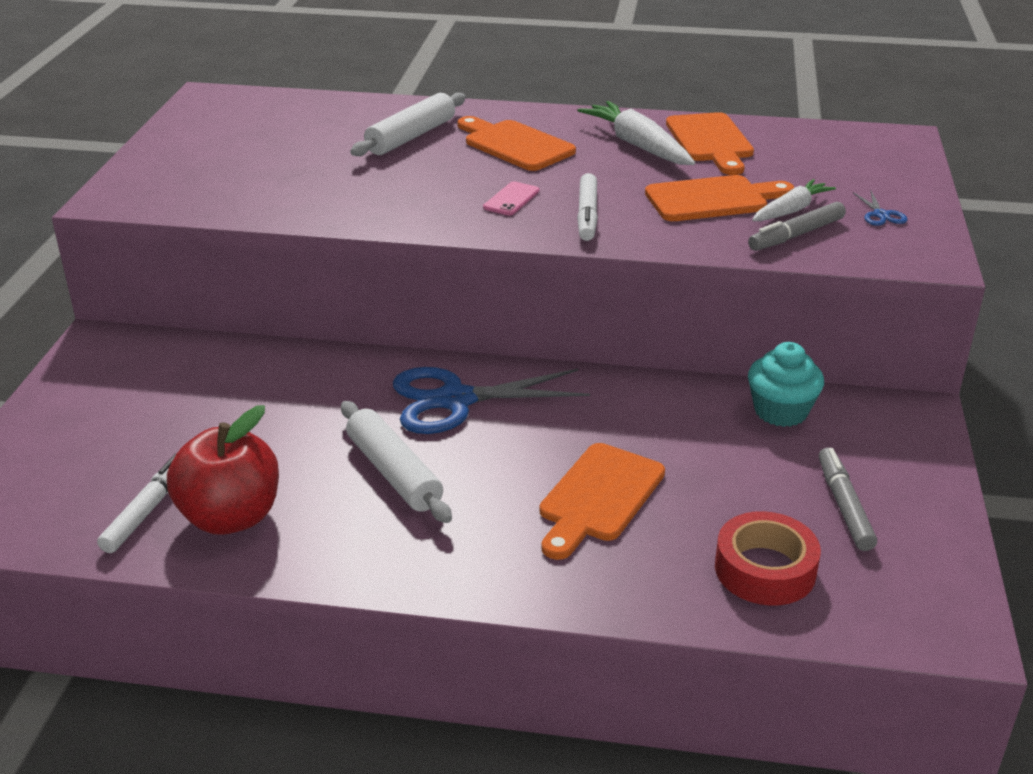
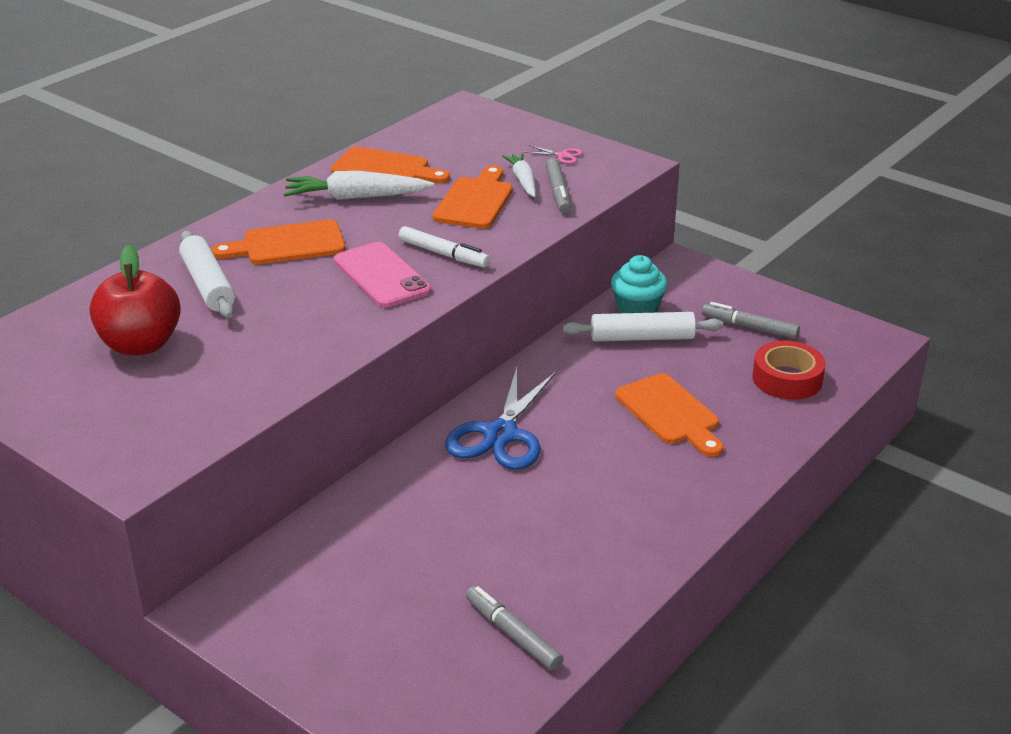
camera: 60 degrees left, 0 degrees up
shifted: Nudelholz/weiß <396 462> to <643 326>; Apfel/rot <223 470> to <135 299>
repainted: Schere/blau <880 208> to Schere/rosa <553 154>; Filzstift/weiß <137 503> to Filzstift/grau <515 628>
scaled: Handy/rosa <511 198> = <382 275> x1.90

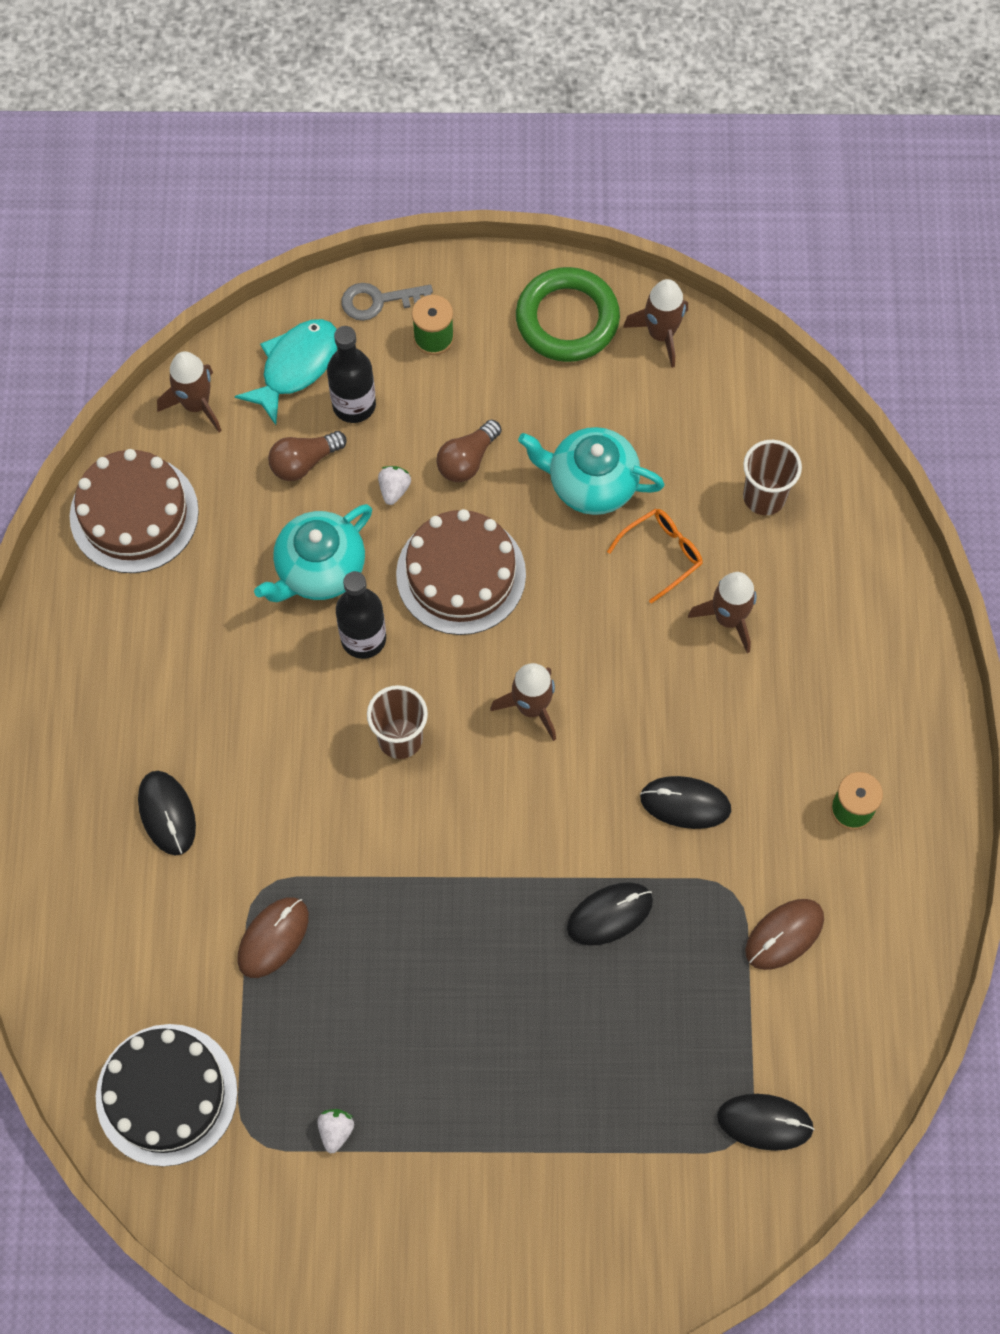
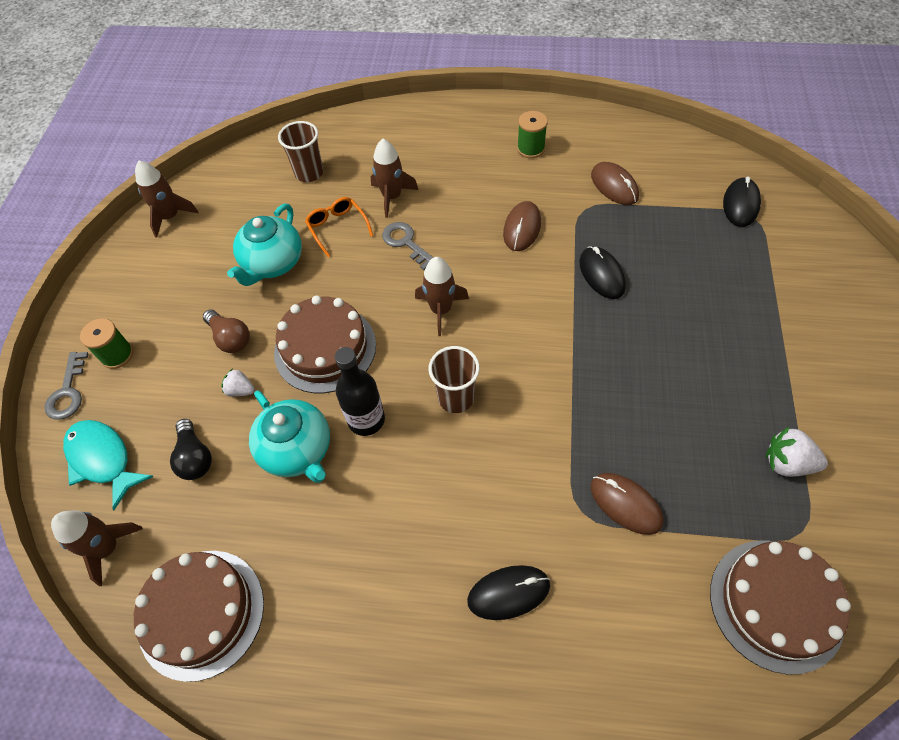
camera: 80 degrees left, 10 degrees down
gone: Ring/grün <568 314>; Flasche/schwarz <351 374>
new: Schlüssel/grau <408 246>
repainted: Glühbirne/braun <307 456> to Glühbirne/schwarz <191 449>; Computermaus/schwarz <685 802> to Computermaus/braun <522 226>; Kuchen/schwarz <167 1095> to Kuchen/braun <780 607>
scaled: Erdbeere/weiß <335 1131> = <797 452> x1.58

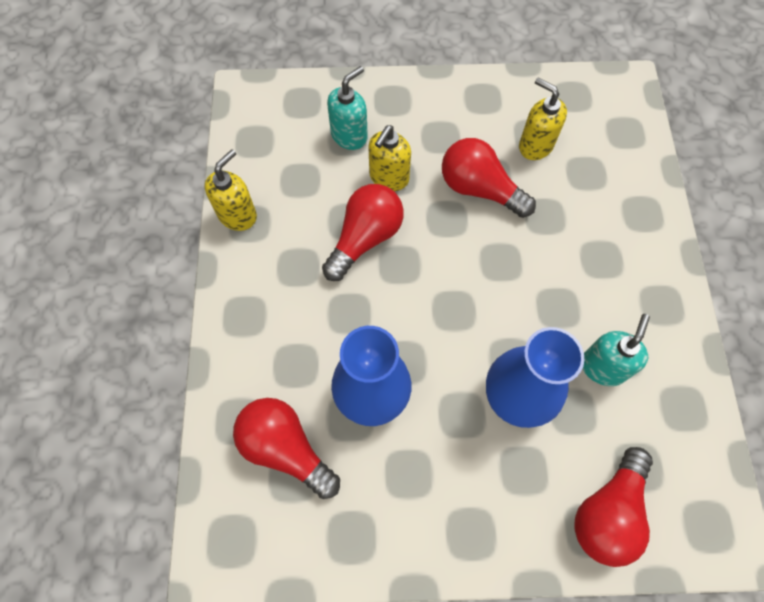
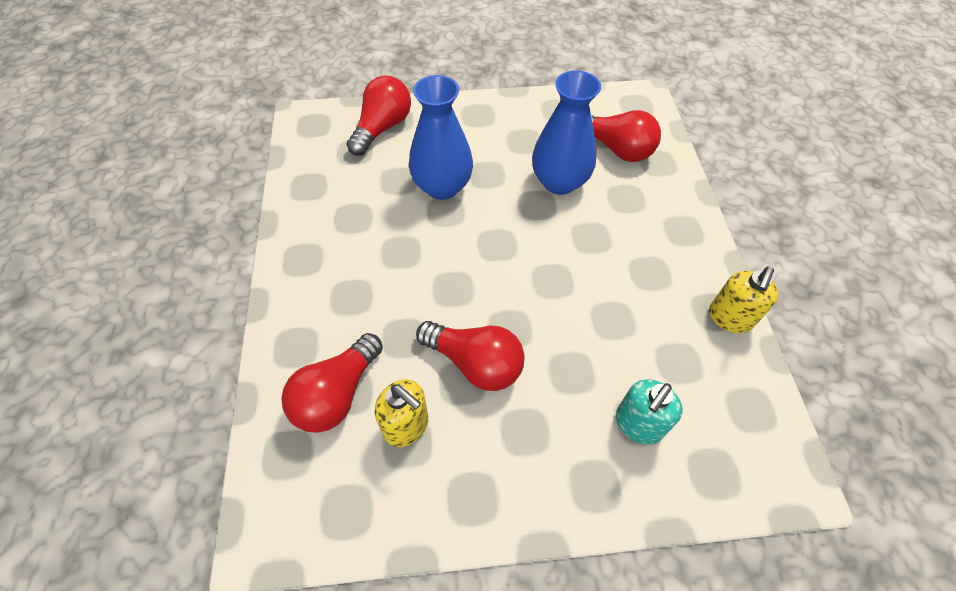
camera: 175 degrees right, 10 degrees down
gone: Seifenspender/gelb <389 158>; Seifenspender/türkis <616 350>
shifted: Glühbirne/rot <362 232> to <332 383>

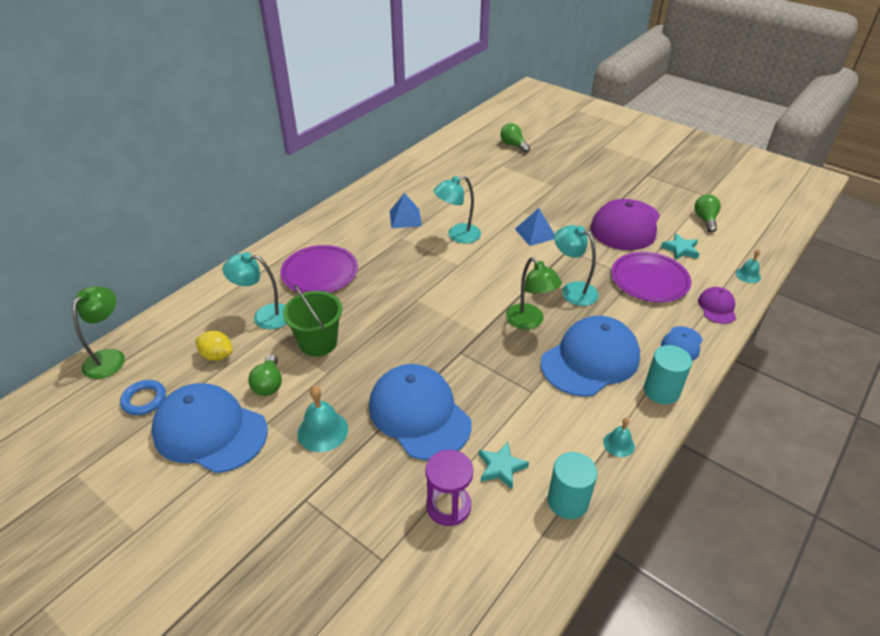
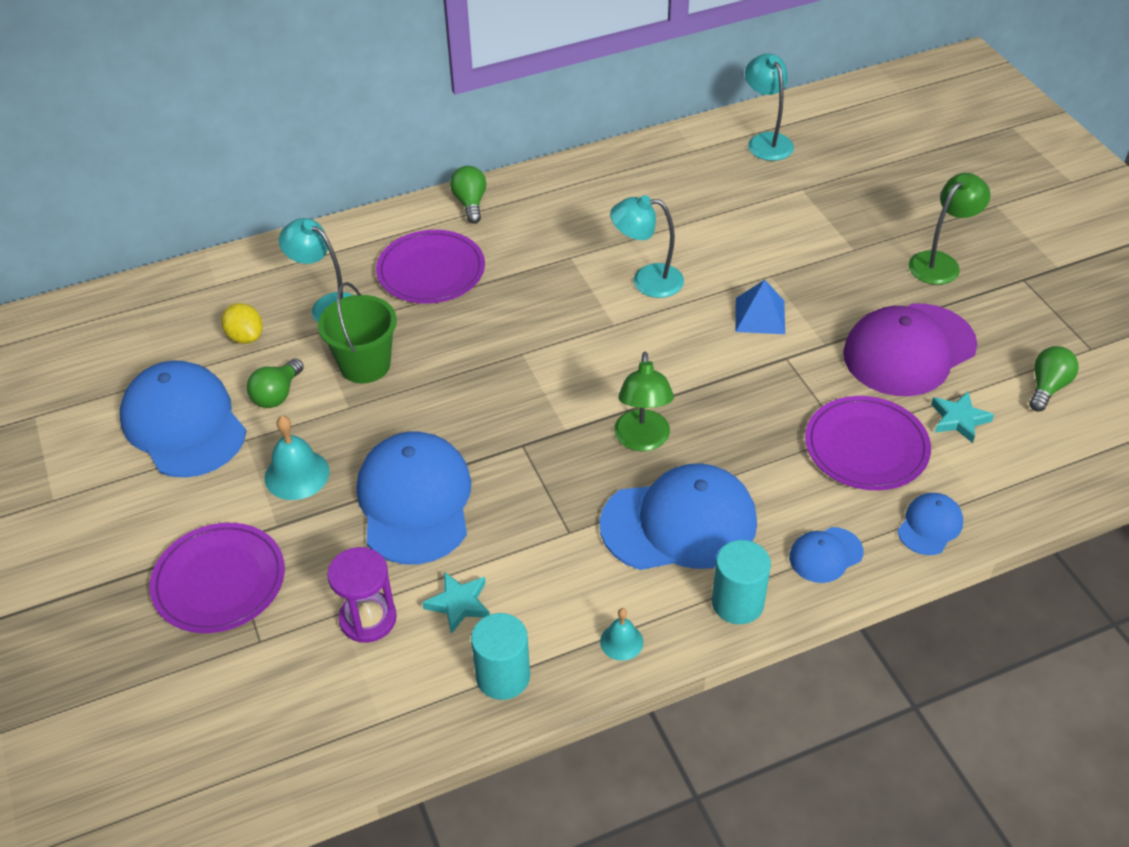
camera: 30 degrees right, 5 degrees up
gone: Pyramide/blau <406 210>; Glocke/türkis <748 266>; Ring/blau <143 397>
new: Teller/lila <217 578>
shifted: Glühbirne/grün <515 138> to <468 195>; Lampe/türkis <576 265> to <769 107>; Lampe/grün <98 332> to <949 229>
repainted: Kappe/lila <717 305> to Kappe/blau <930 524>

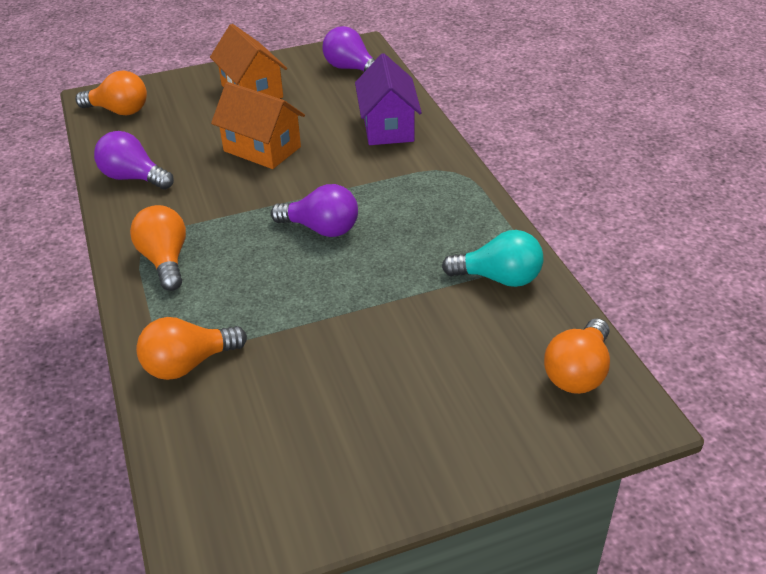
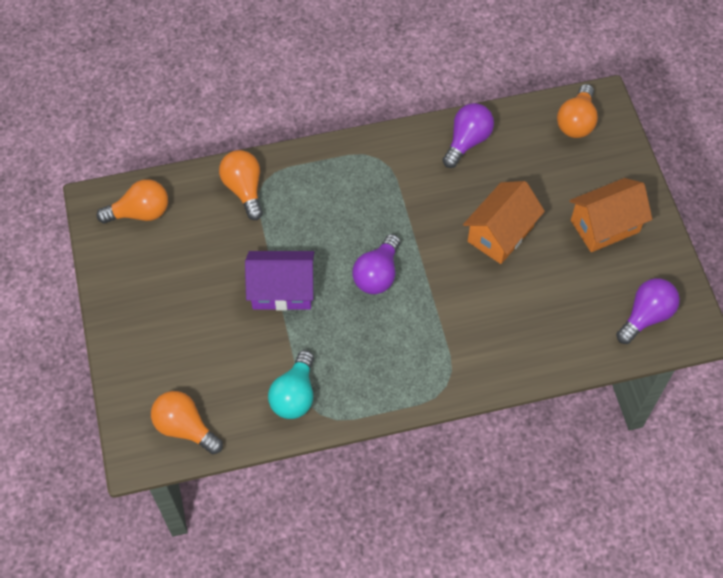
camera: 95 degrees right, 20 degrees up
shifted: Haus/lila <388 99> to <279 281>; Glühbirne/orange <158 248> to <132 201>

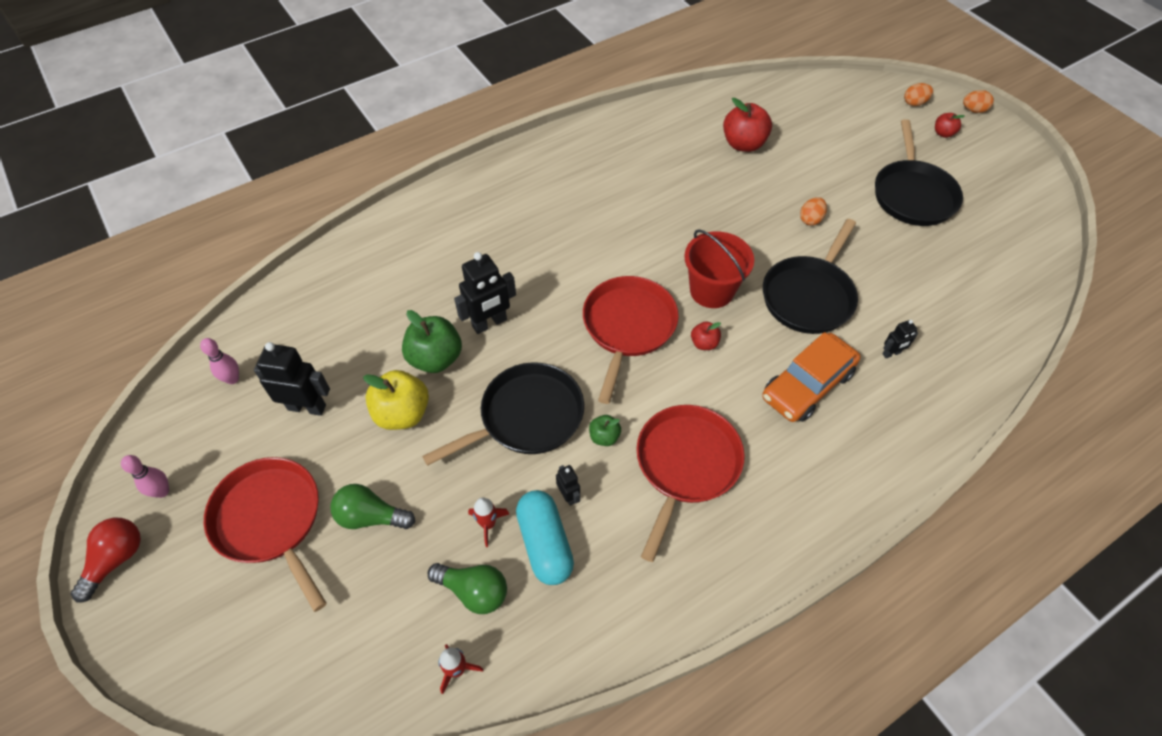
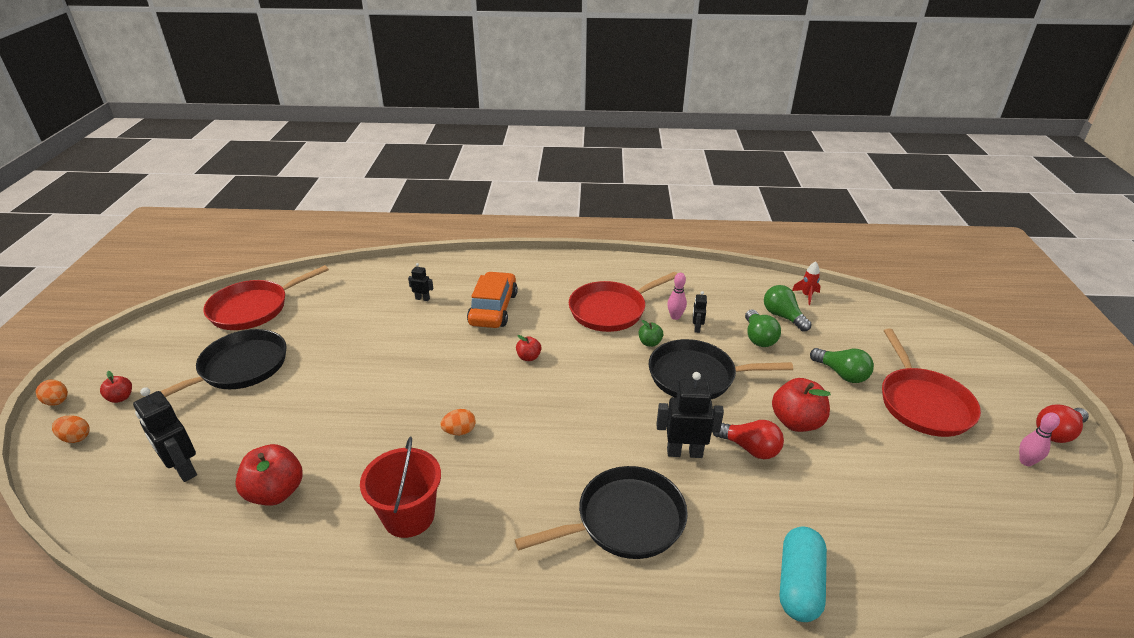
camera: 145 degrees left, 20 degrees down
shifted: Ei/orange <813 211> to <458 422>; Pfanne/schwarz <810 276> to <601 512>; Eimer/rot <719 268> to <400 487>; Pfanne/rot <631 340> to <266 297>; Bowlingkegel/rosa <219 361> to <677 296>; Roboter/schwarz <292 379> to <165 434>; Kapsel/türkis <545 537> to <803 574>
swapped: Apfel/grün <432 341> to Glühbirne/rot <748 439>; Rakete/rot <488 522> to Glühbirne/grün <763 328>
repainted: Apfel/gelb <396 400> to Apfel/rot <801 405>
rotated: Auto/orange <811 377> = <492 299> 75 degrees counterclockwise

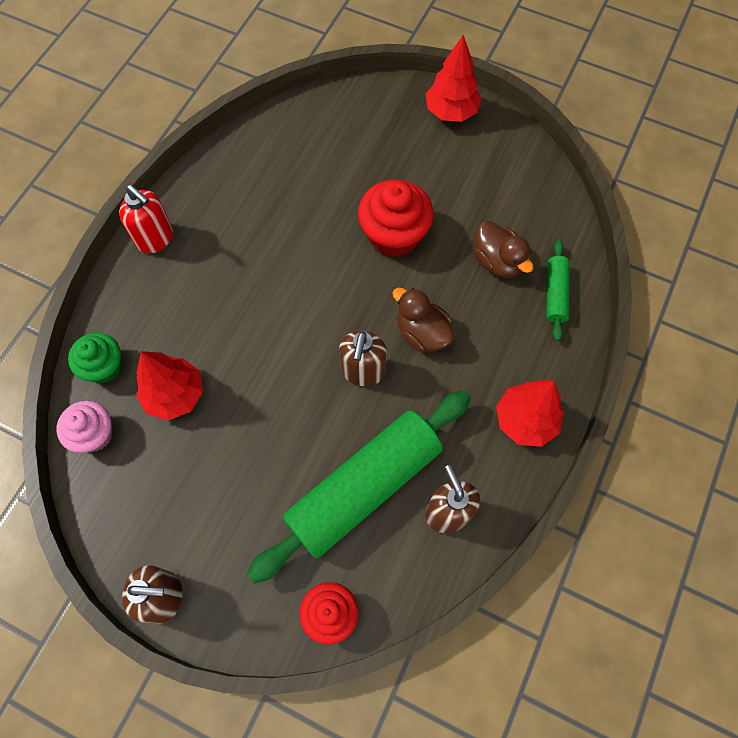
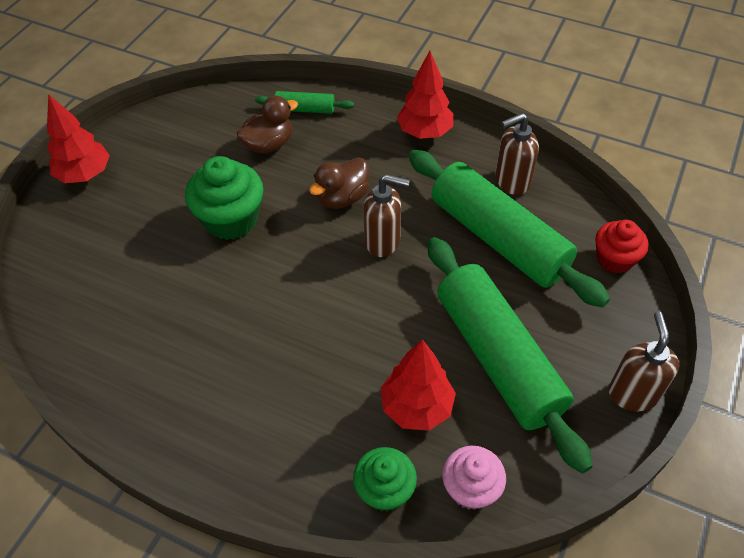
camera: 90 degrees left, 15 degrees down
gone: Seifenspender/rot <146 219>
new: Nudelholz/grün <510 355>
repainted: Muffin/rot <396 218> to Muffin/grün <224 198>

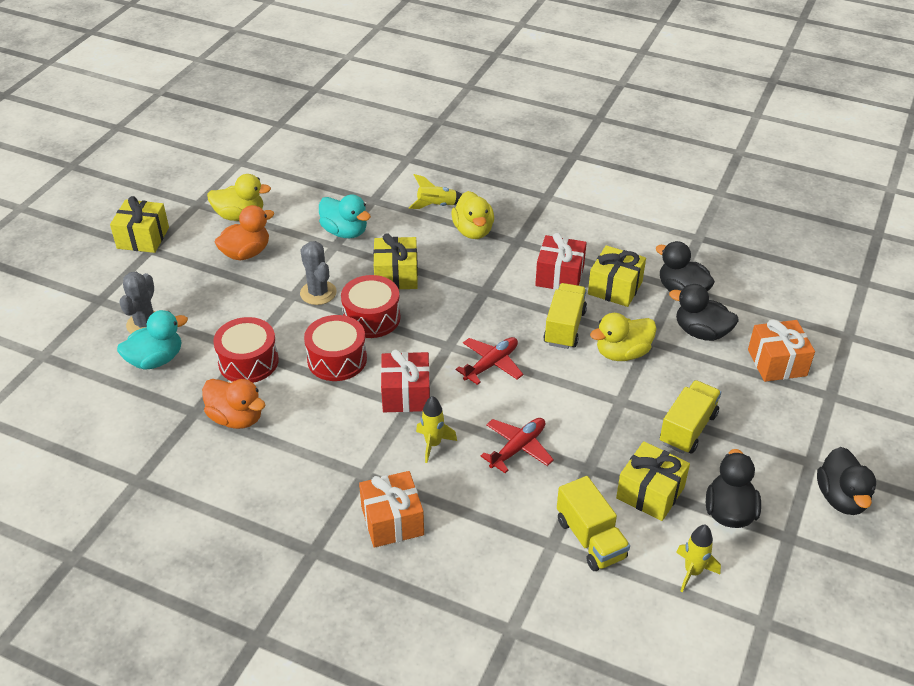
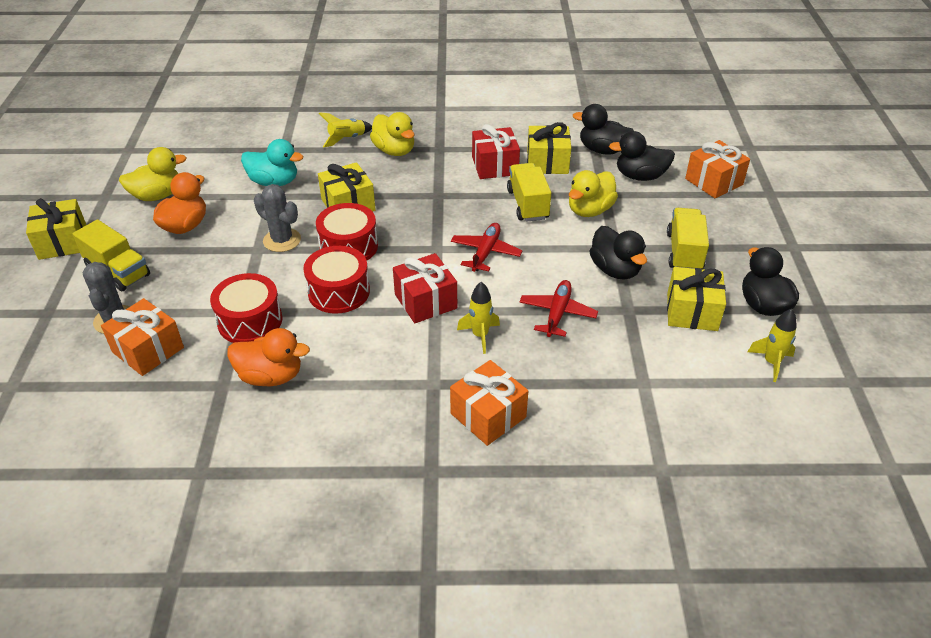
camera: 25 degrees left, 0 degrees up
shifted: Ente/schwarz <846 481> to <618 253>; Lastwagen/gelb <593 523> to <111 255>
swapped: Ente/türkis <152 340> to Geschenk/orange <142 337>

